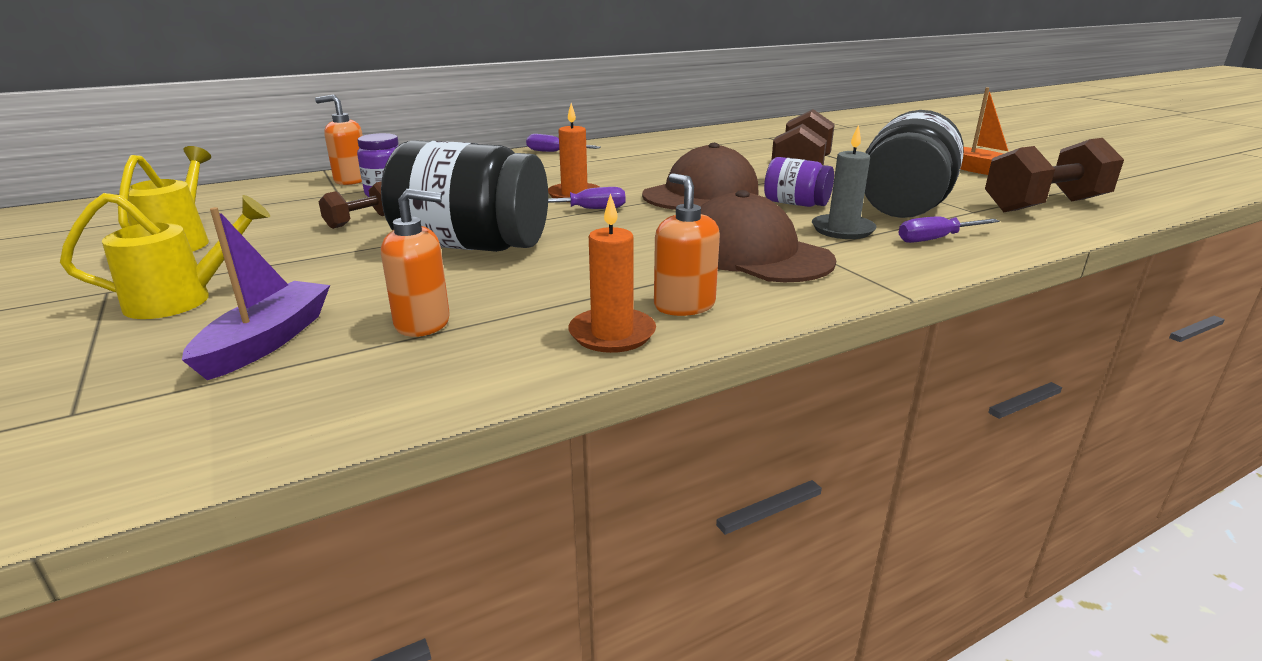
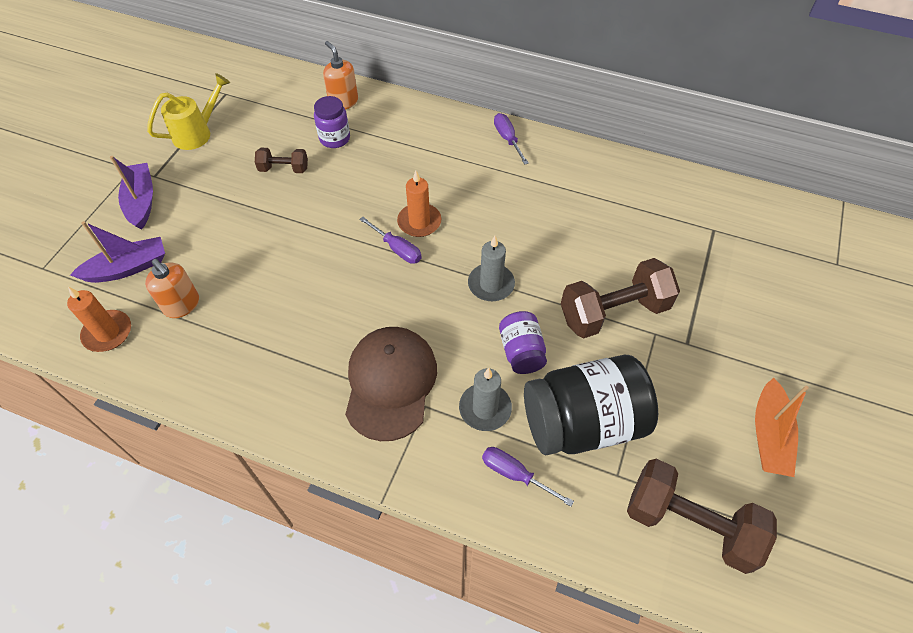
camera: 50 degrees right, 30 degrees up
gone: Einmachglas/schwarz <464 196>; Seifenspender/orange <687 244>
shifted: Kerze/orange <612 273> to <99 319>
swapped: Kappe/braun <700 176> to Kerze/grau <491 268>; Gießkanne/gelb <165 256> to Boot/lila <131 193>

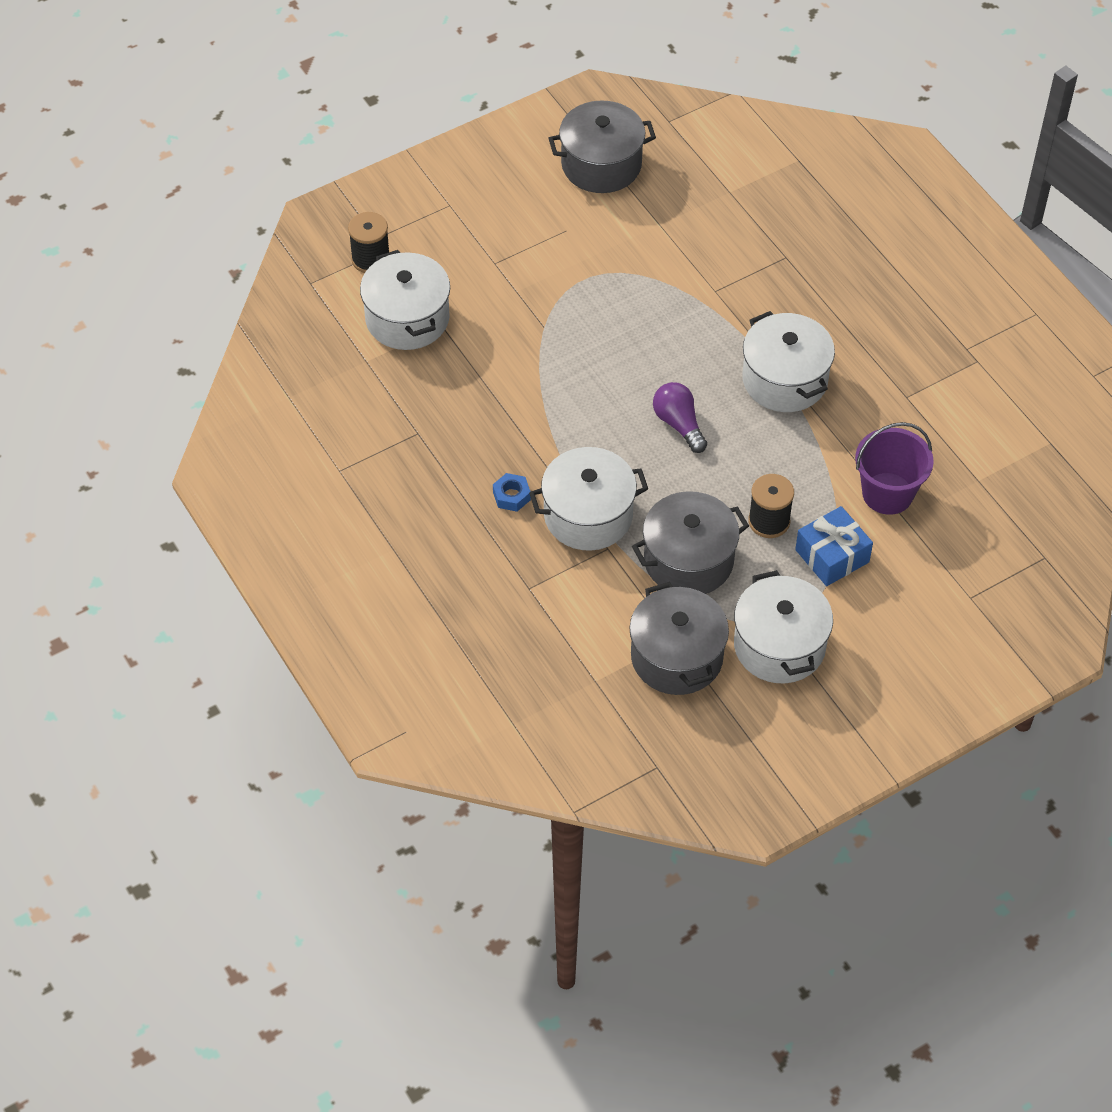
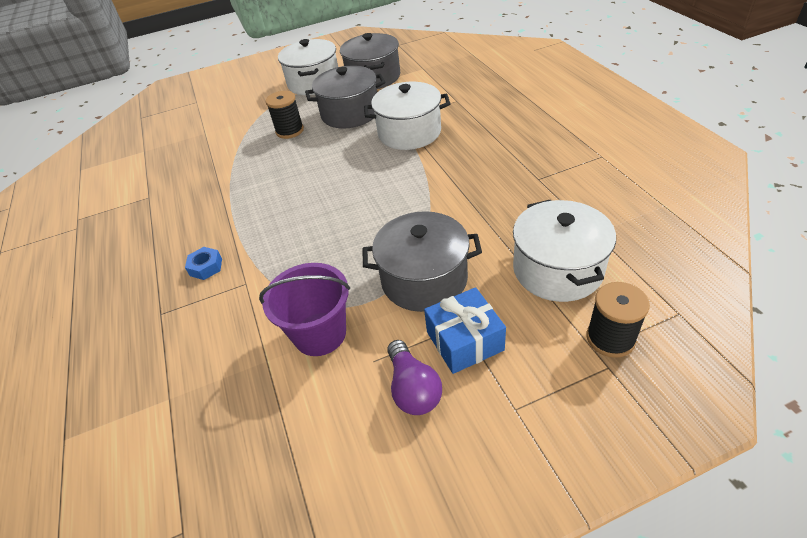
camera: 165 degrees left, 10 degrees down
gone: Kochtopf/weiß <788 361>
shifted: Kochtopf/grau <602 147> to <422 261>; Glühbirne/lila <680 417> to <414 377>; Eimer/lila <894 468> to <304 309>; Sechskantmutter/blau <512 492> to <203 263>; Geschenk/blau <834 546> to <465 330>

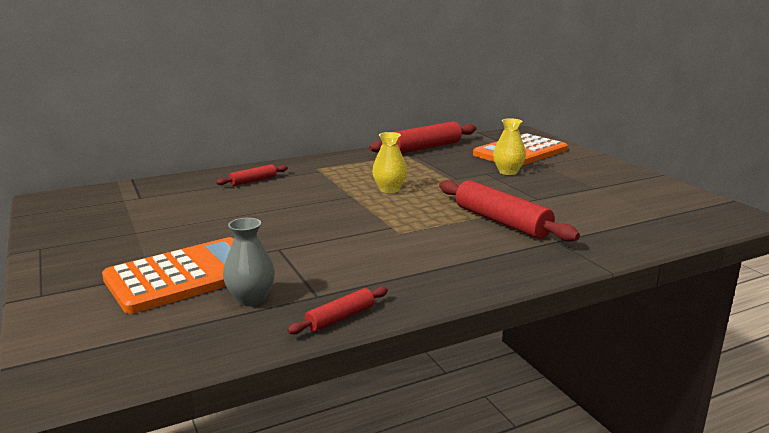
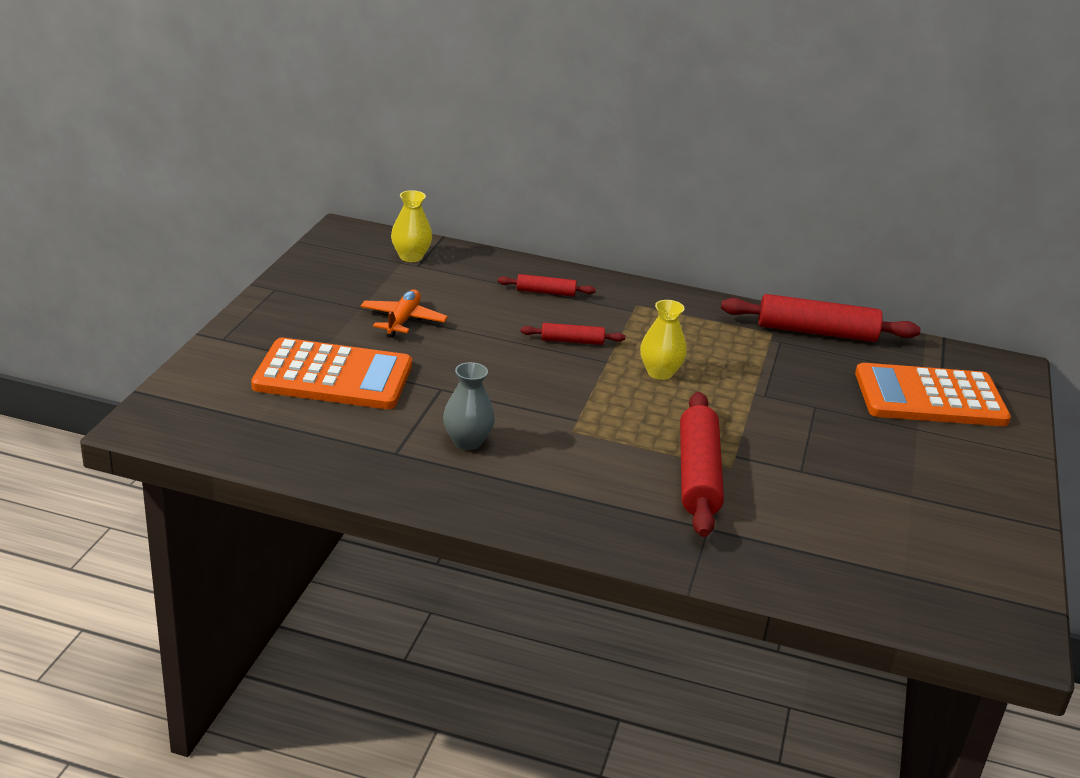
camera: 40 degrees right, 10 degrees up
new: Flugzeug/orange <404 313>
shifted: Vase/gelb <509 146> to <411 226>; Vase/grau <249 262> to <469 406>; Nudelholz/rot <337 310> to <573 334>

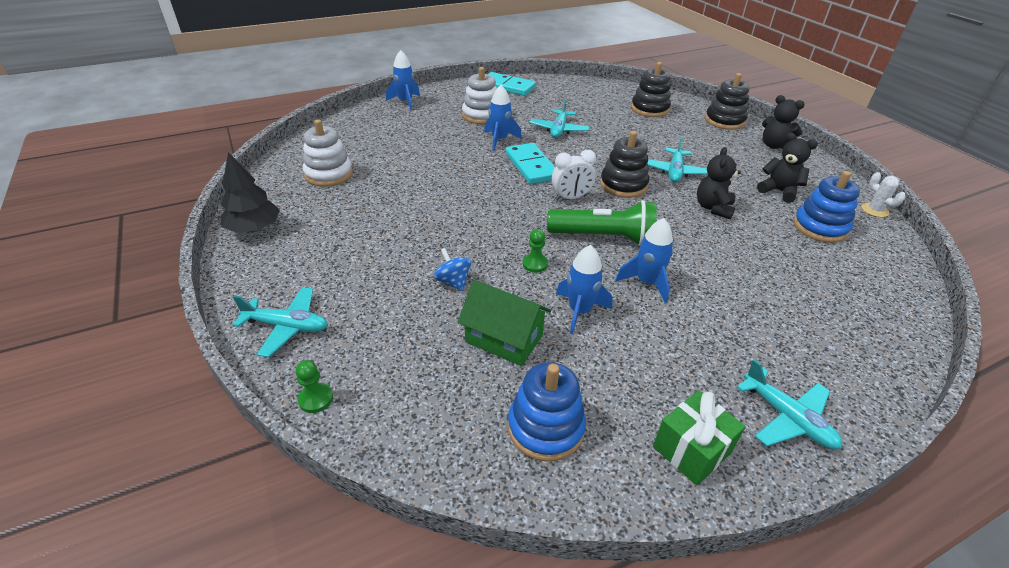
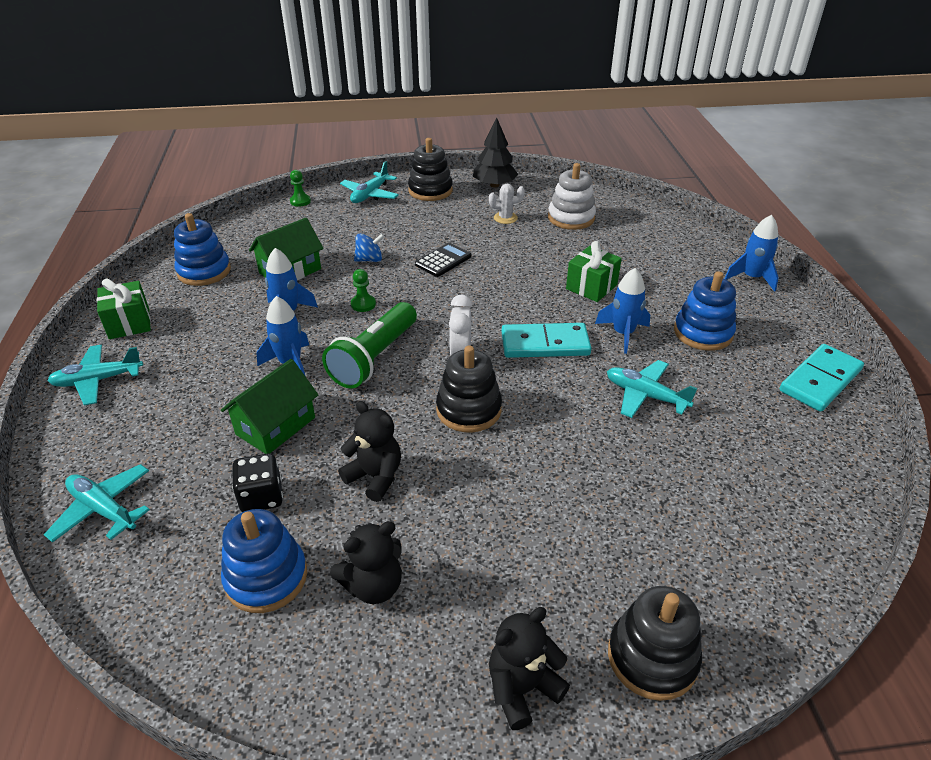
camera: 110 degrees right, 0 degrees up
new: Geschenk/grün <594 271>; Taschenrechner/schwarz <443 260>; Haus/grün <269 406>; Spielwürfel/schwarz <257 482>
shifted: Stapelspielzeug/schwarz <651 89> to <430 169>; Flugzeug/türkis <677 159> to <97 503>; Kaktus/weiß <884 194> to <507 204>
repainted: Stapelspielzeug/weiß <479 95> to Stapelspielzeug/blau <705 311>

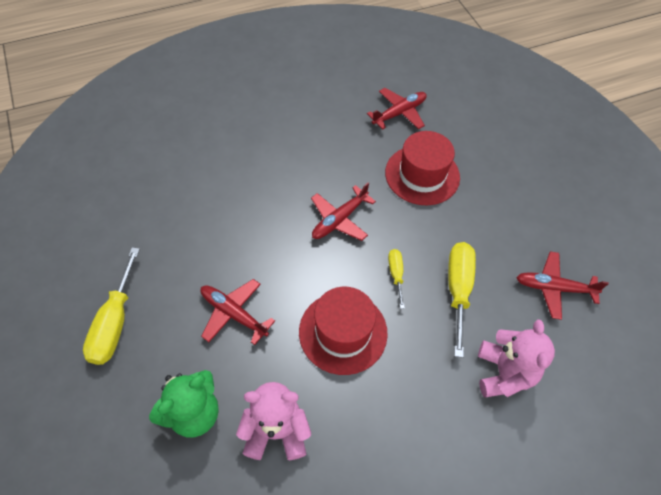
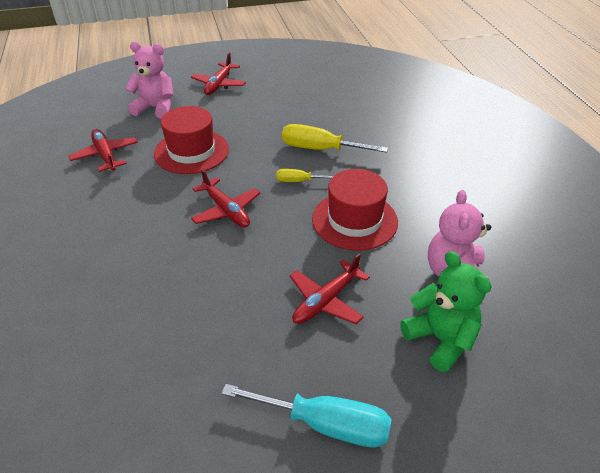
camera: 80 degrees left, 15 degrees down
shifted: Flugzeug/rot <562 285> to <218 73>; Teddybär/rosa <516 358> to <149 80>
repainted: Schraubenzieher/gelb <111 306> to Schraubenzieher/türkis <306 416>

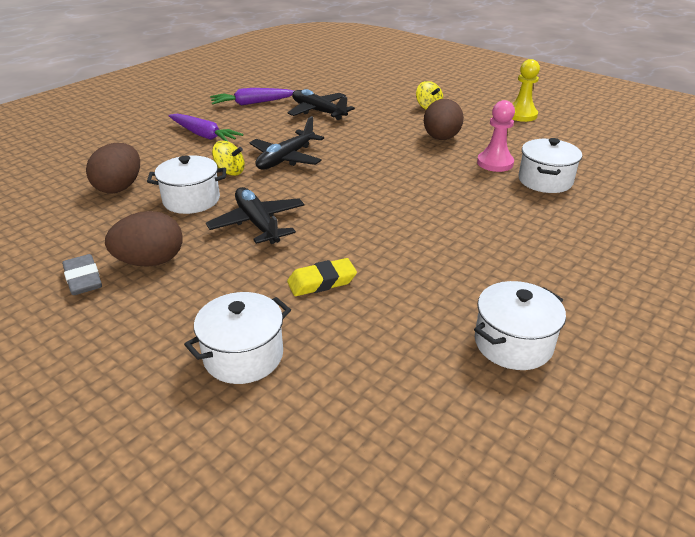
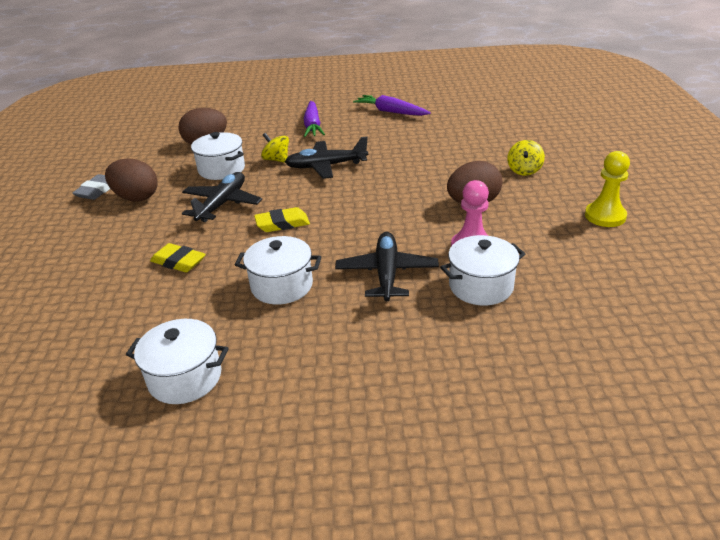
camera: 50 degrees right, 0 degrees up
new: Radiergummi/gelb <282 219>
shifted: Flugzeug/schwarz <321 104> to <387 266>; Kochtopf/weiß <237 338> to <278 270>
rotated: Kreisel/gelb <228 158> = <275 148> 150 degrees clockwise

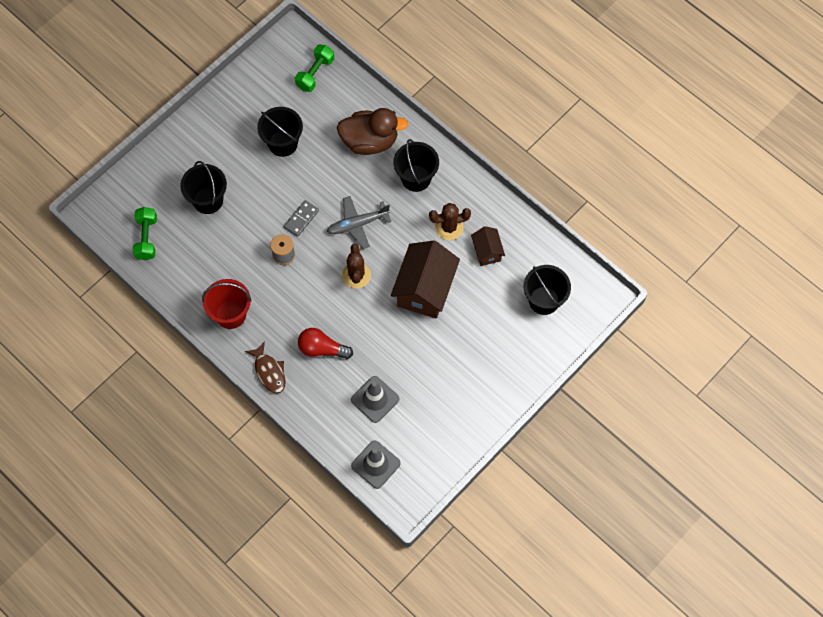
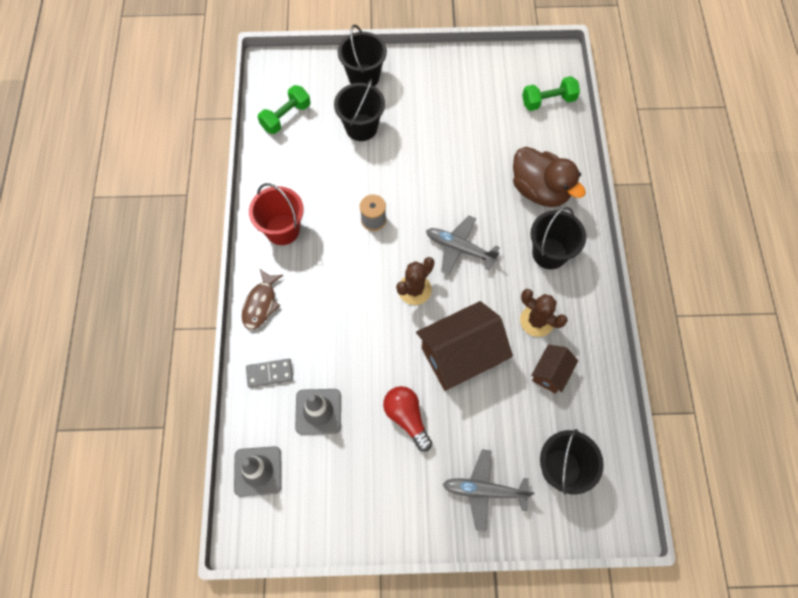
camera: 45 degrees right, 0 degrees up
new: Flugzeug/grau <488 490>
shifted: Eimer/schwarz <280 132> to <362 55>; Dominostein/grau <301 218> to <269 373>; Glühbirne/rot <325 343> to <407 419>

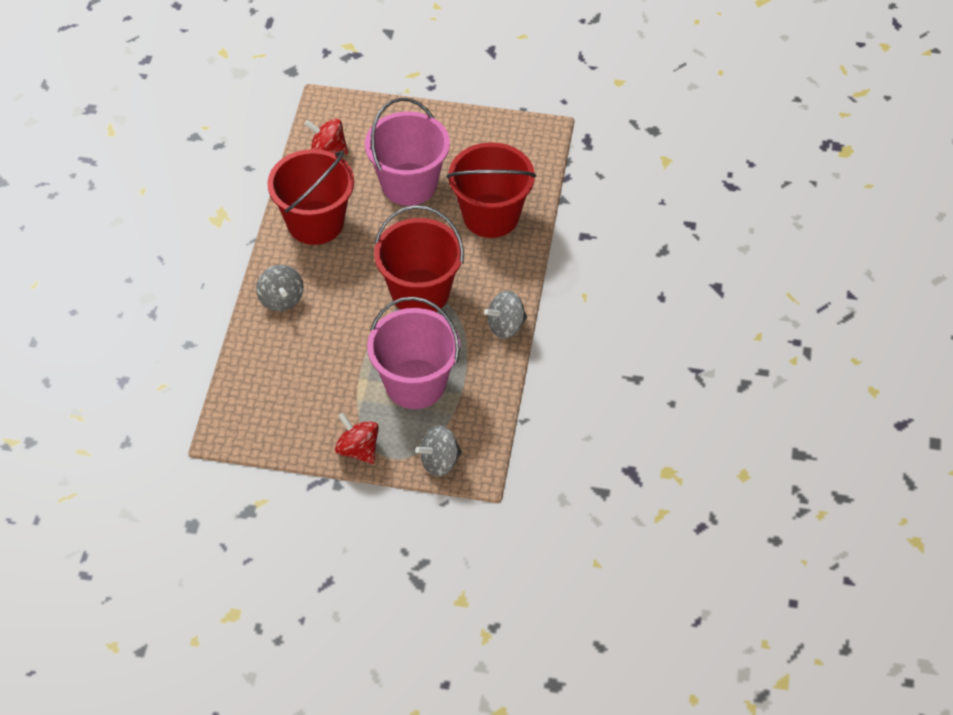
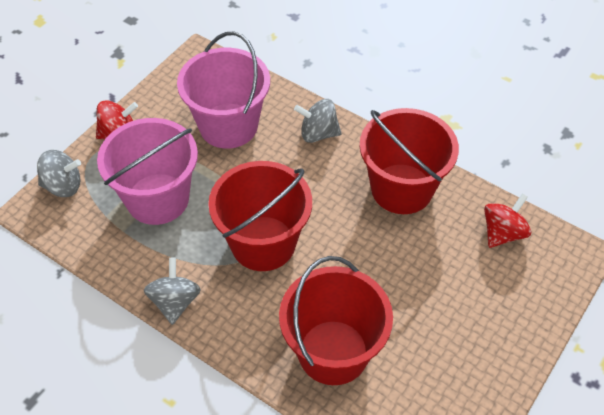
camera: 115 degrees right, 0 degrees up
shifted: Eimer/rosa <407 152> to <223 90>
rotated: Kreisel/grau <438 451> = <59 173> 90 degrees clockwise

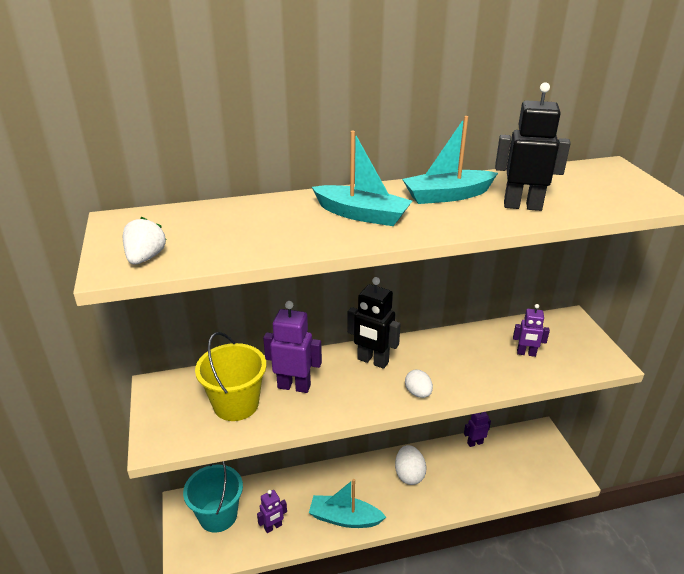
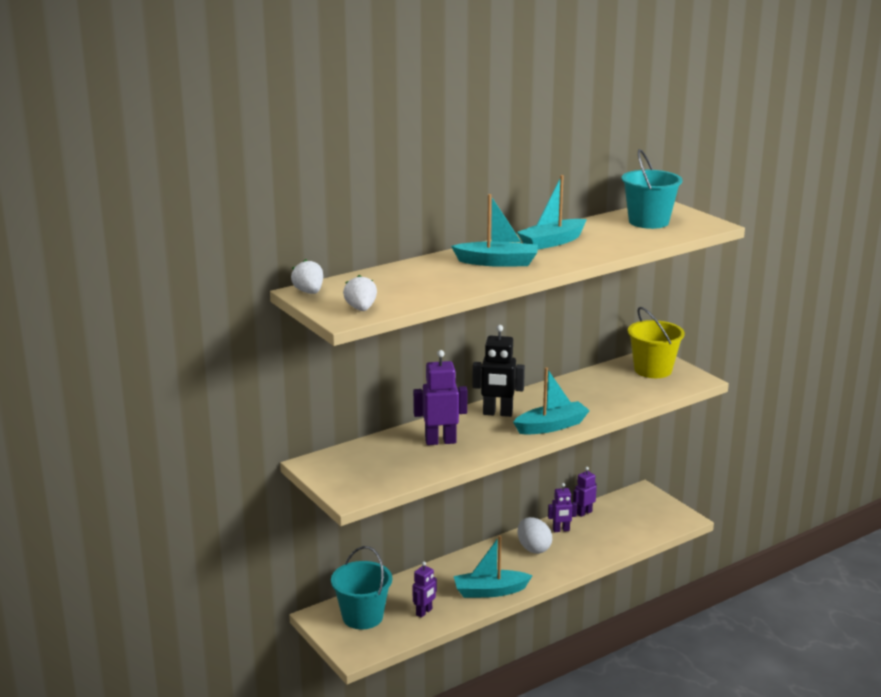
camera: 20 degrees left, 10 degrees down
gone: Roboter/schwarz <533 146>
new: Eimer/türkis <652 189>; Erdbeere/weiß <307 276>
shifted: Roboter/lila <531 330> to <562 507>; Eimer/gelb <230 376> to <656 342>
swapped: Ei/weiß <419 383> to Boot/türkis <551 401>

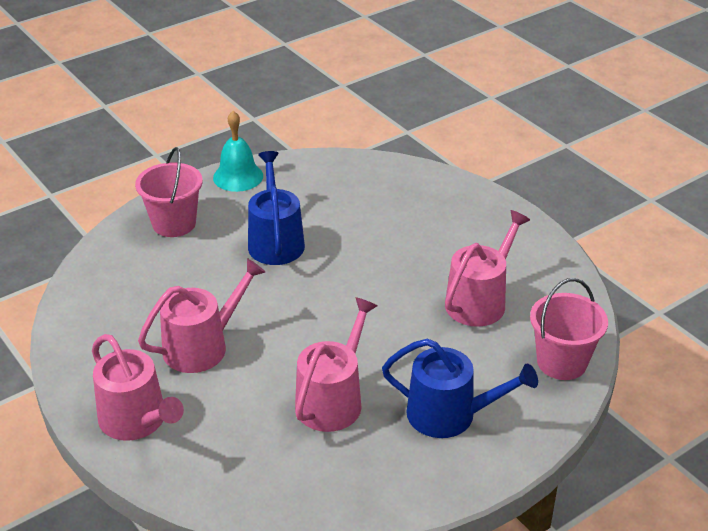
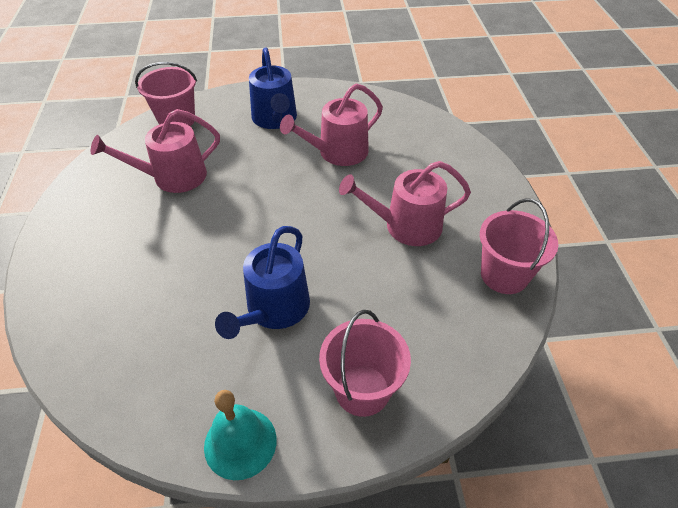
camera: 150 degrees left, 10 degrees up
gone: Gießkanne/rosa <138 387>
new: Eimer/rosa <519 246>
rotated: Gießkanne/blau <460 388> = <273 88> 150 degrees counterclockwise

